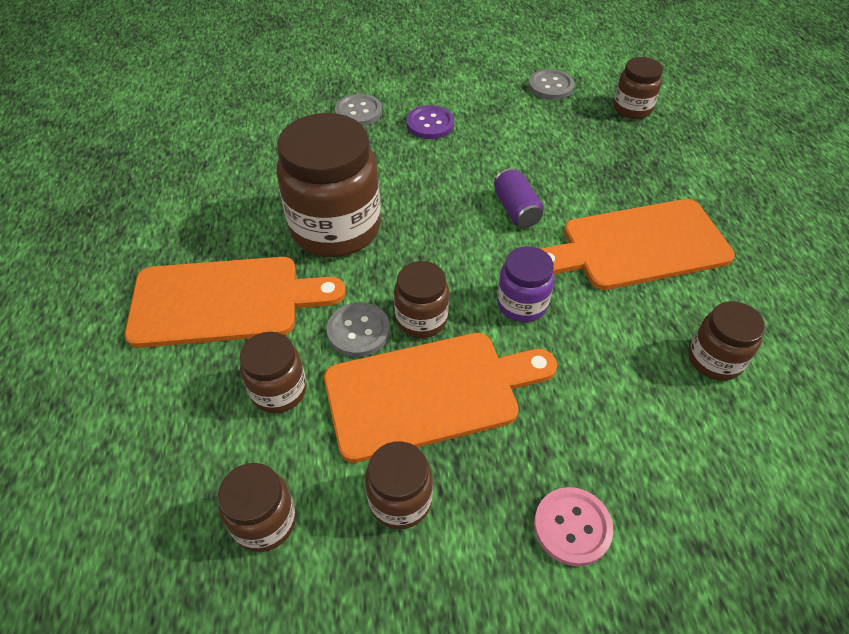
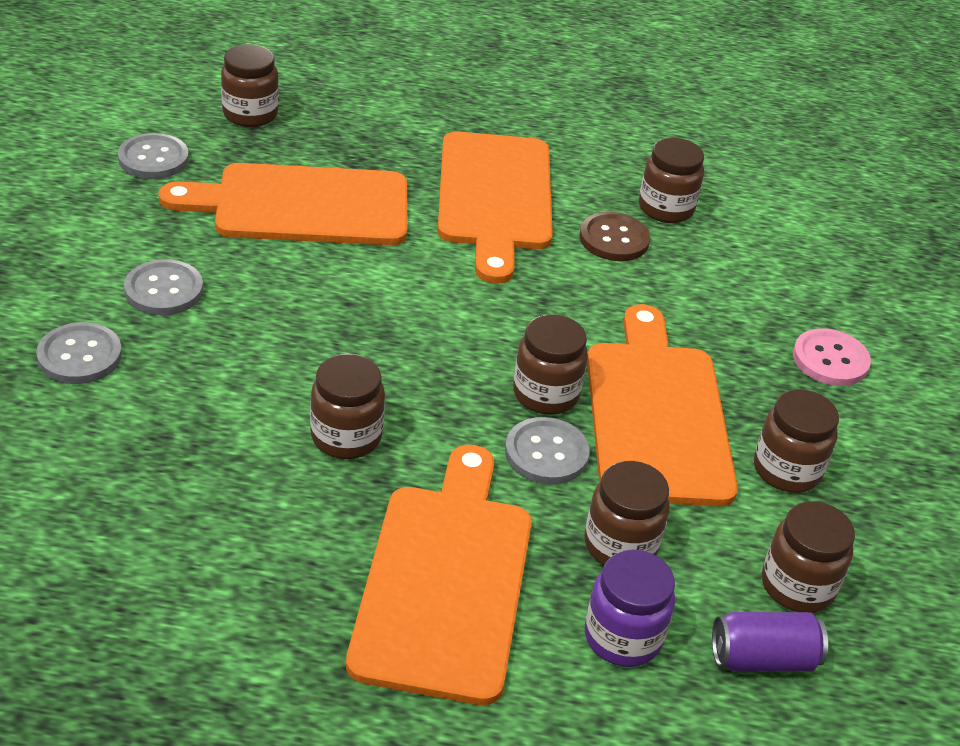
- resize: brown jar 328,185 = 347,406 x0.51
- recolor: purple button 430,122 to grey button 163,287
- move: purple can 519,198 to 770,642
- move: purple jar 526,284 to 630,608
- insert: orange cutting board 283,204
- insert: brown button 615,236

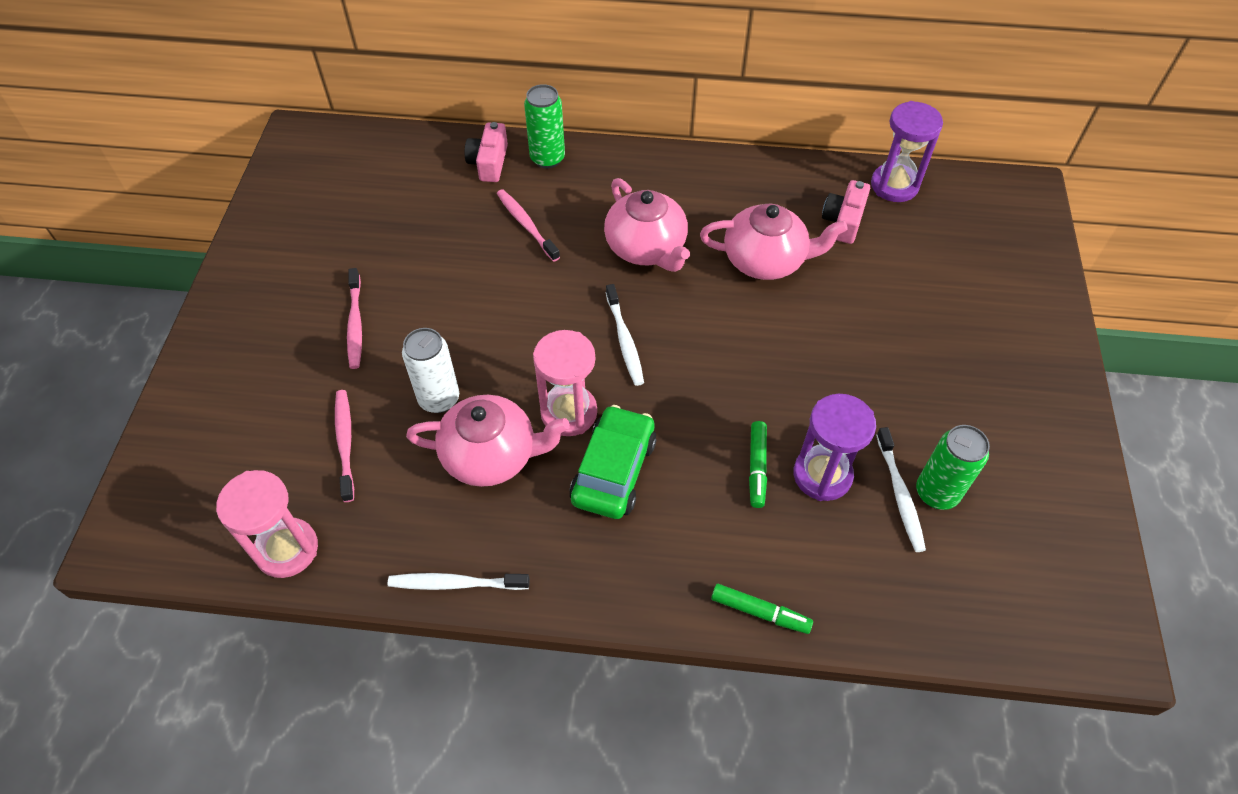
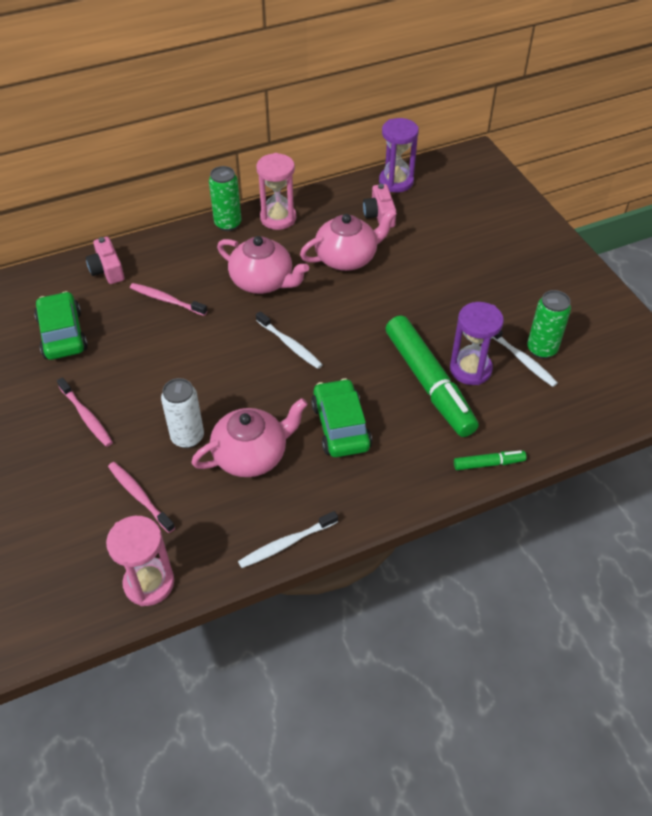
- move: green can 544,126 to 225,198
- move: pink hourglass 565,383 to 276,191
- resize: green marker 758,464 = 432,376 x2.26
- insert: green car 61,325

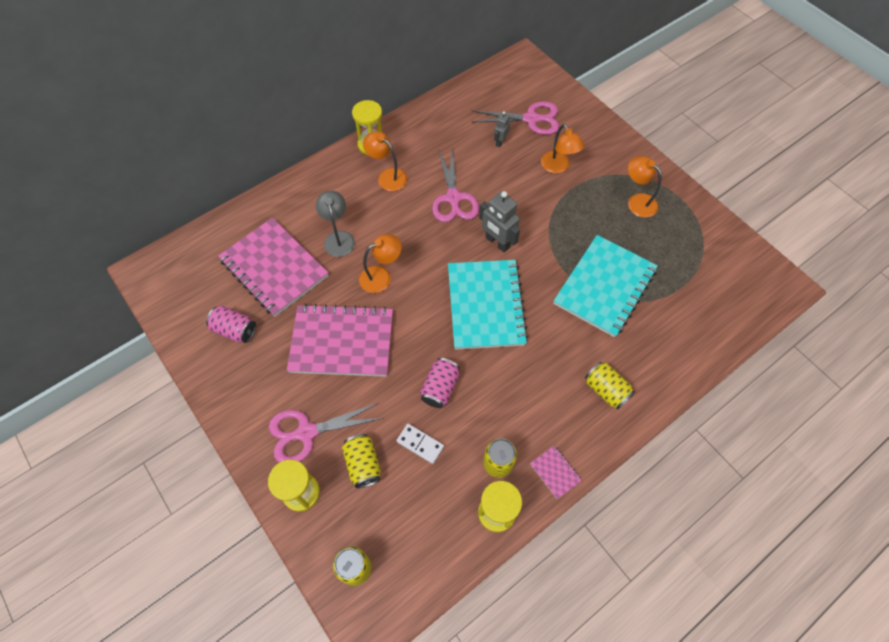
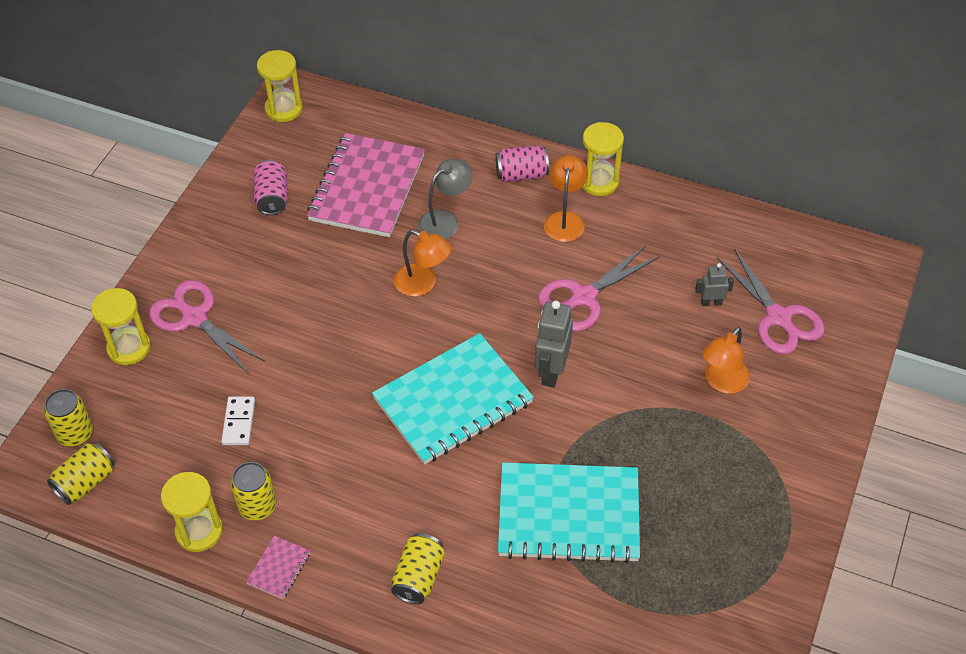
- delete: pink notebook 340,340
- move: yellow can 361,461 to 81,473
- move: pink can 440,383 to 522,163
- delete: orange lamp 644,187
- insert: yellow hourglass 280,86

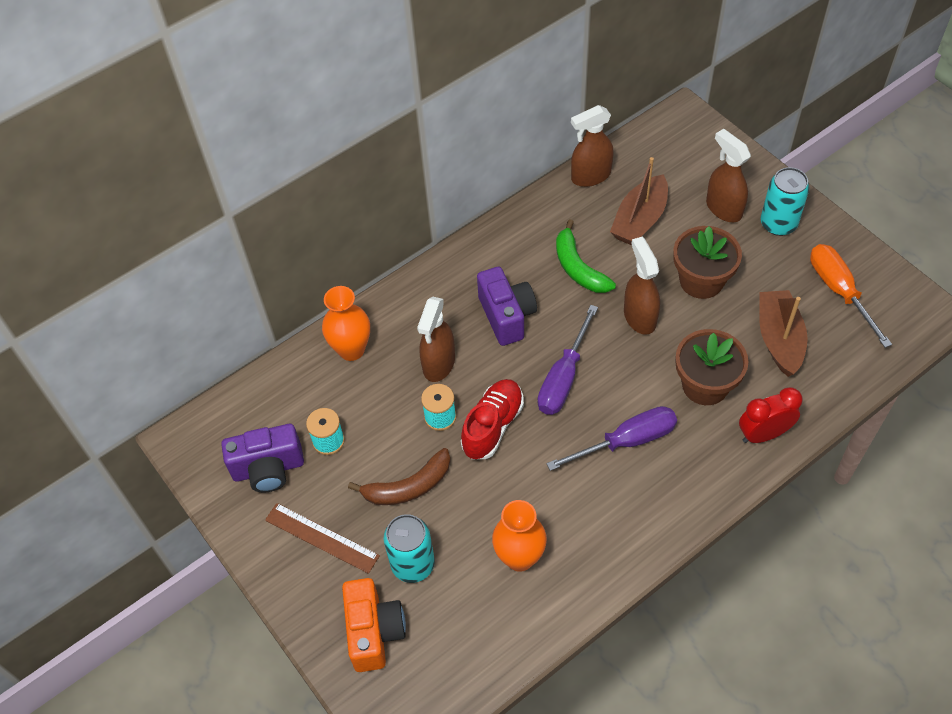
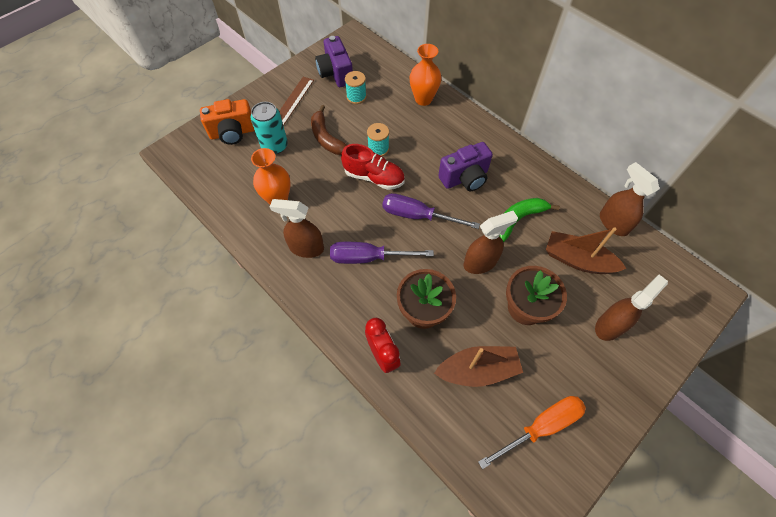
- move: brown spray bottle 436,339 to 297,228
- rotate: purple screwdriver 611,438 = 382,253 120 degrees clockwise
- delete: turquoise can 785,201

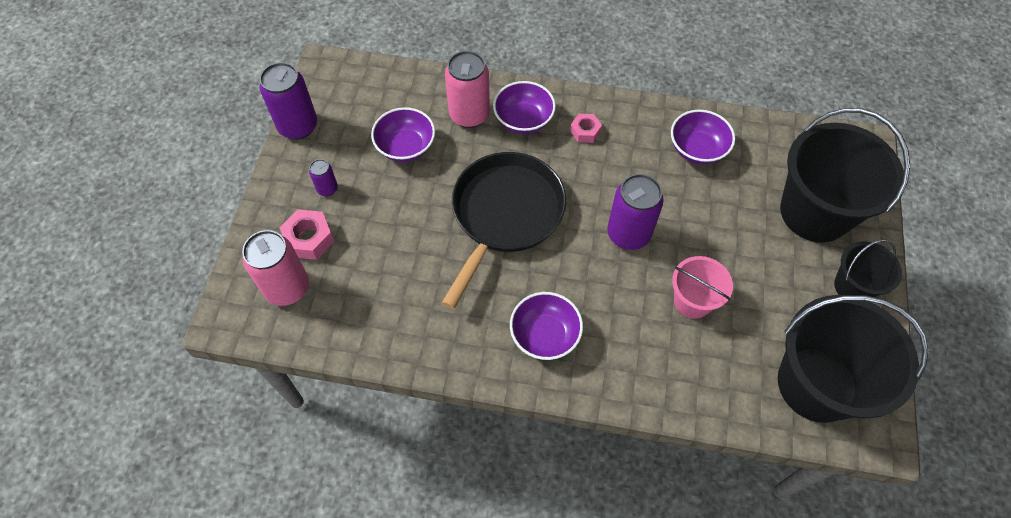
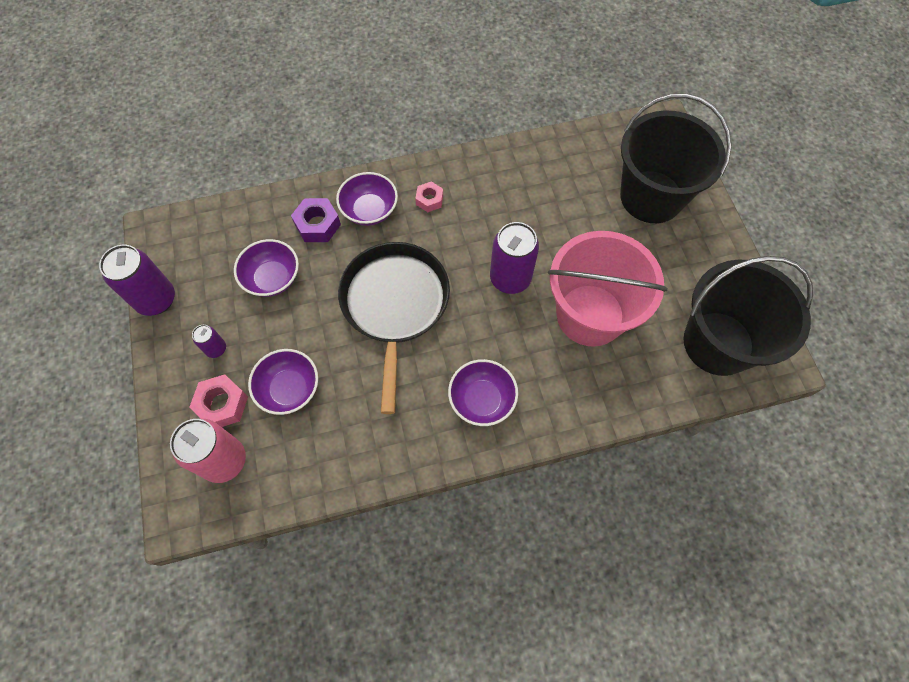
- replace: pink can 467,89 to purple nut 316,220
- move: purple bowl 703,137 to 283,382
- resize: pink bucket 702,287 = 608,289 x1.93
- delete: black bucket 868,268

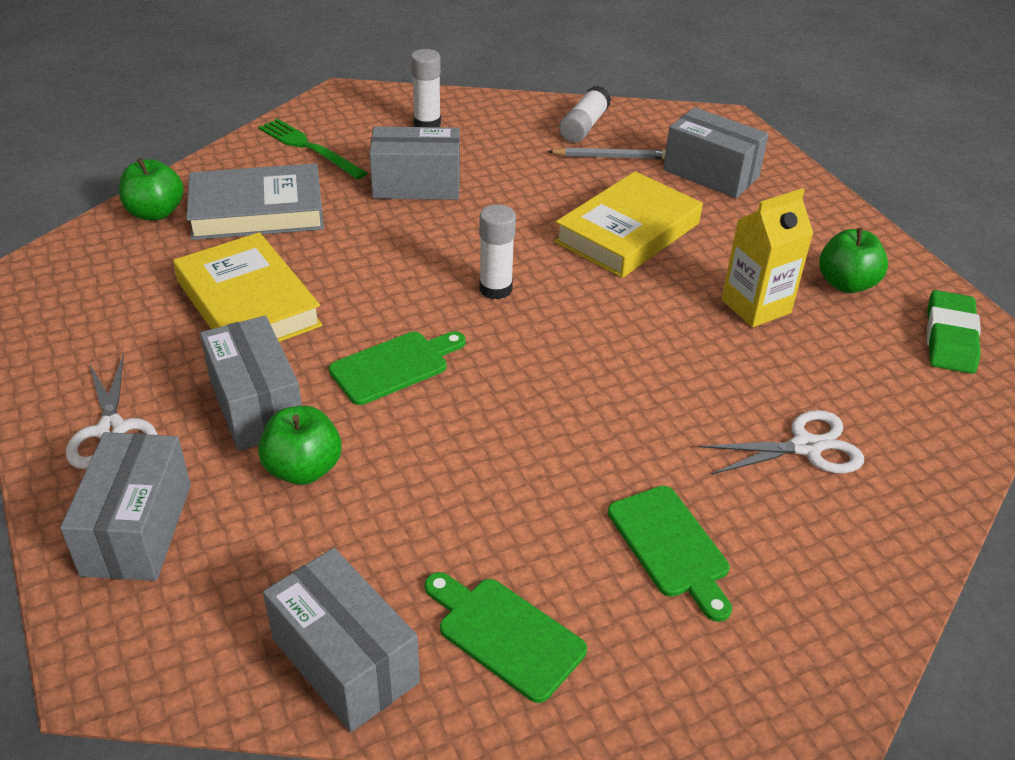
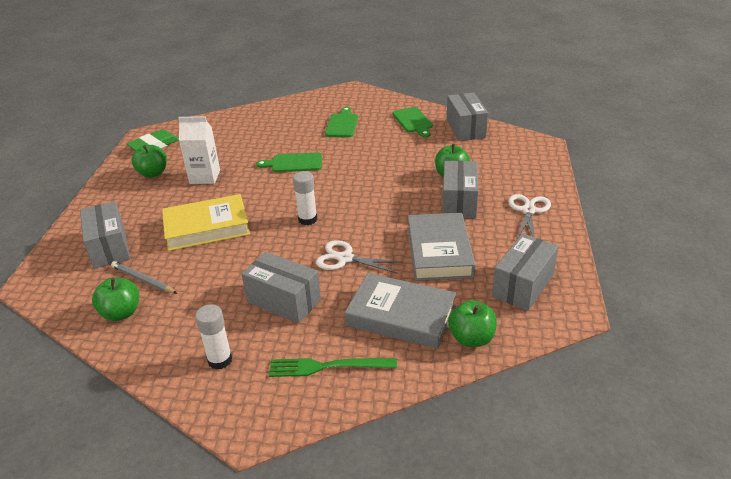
- move: grey box 125,506 to 525,272
- recolor: yellow book 247,287 to grey book 441,247
- rotate: green fork 313,149 = 333,367 105 degrees clockwise
- move: green cutting board 397,368 to 289,162
- replace: white glue stick 585,114 to green apple 115,299
- move: white scissors 781,442 to 359,257
- recolor: yellow carton 768,257 to white carton 199,150

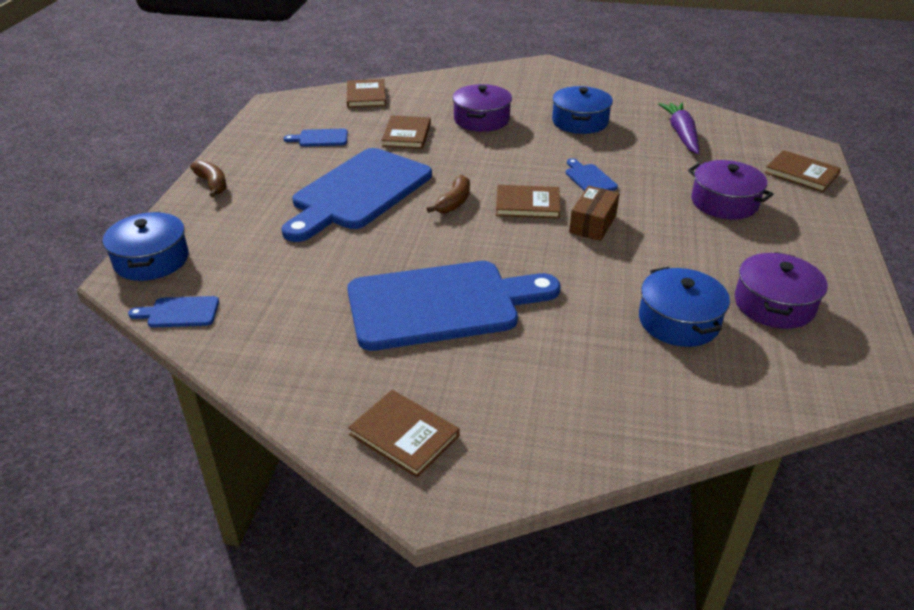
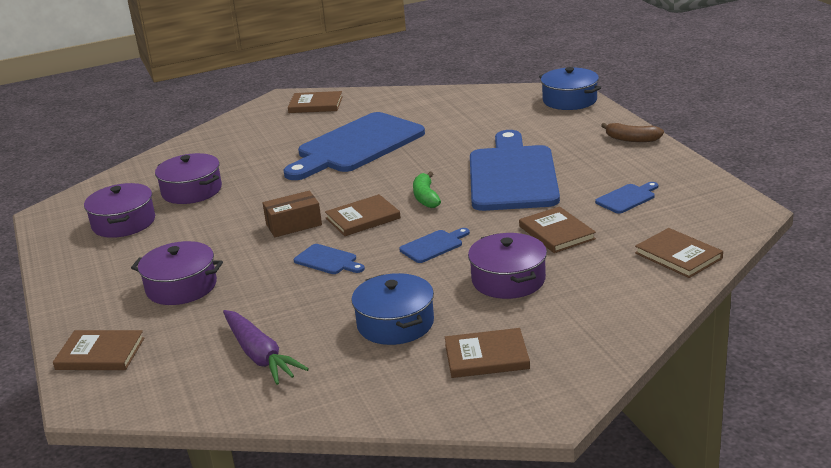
- move: blue cutting board 173,311 to 434,245
- recolor: brown banana 448,194 to green banana 427,190
- rotate: brown box 594,213 = 292,214 75 degrees clockwise
- recolor: blue pot 684,307 to purple pot 188,178
- insert: brown book 487,353

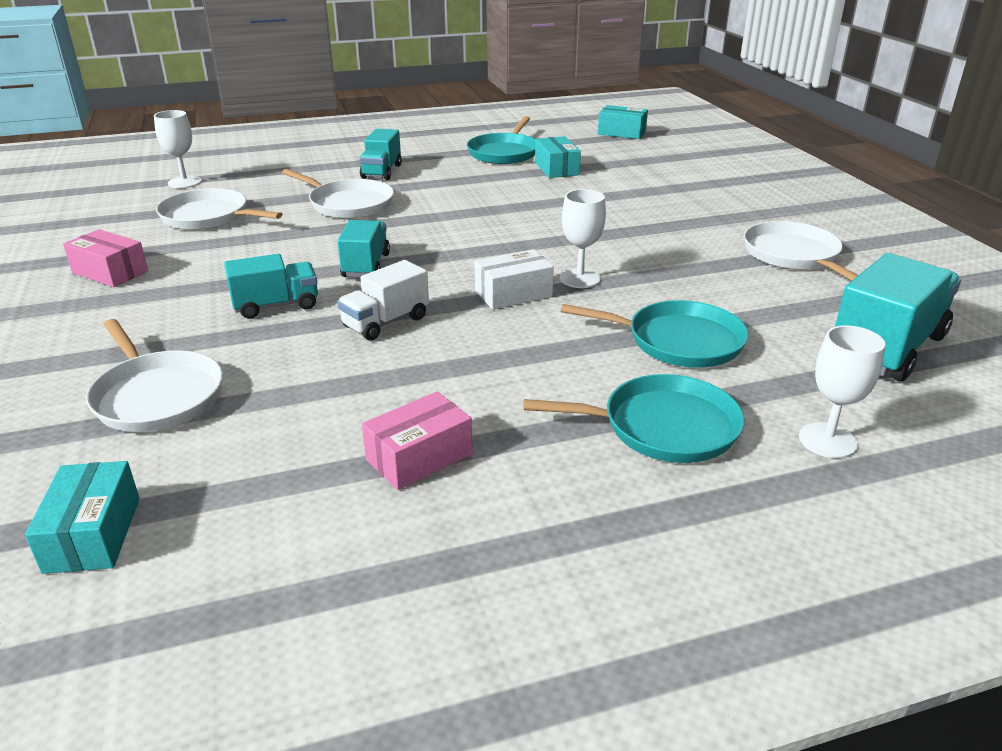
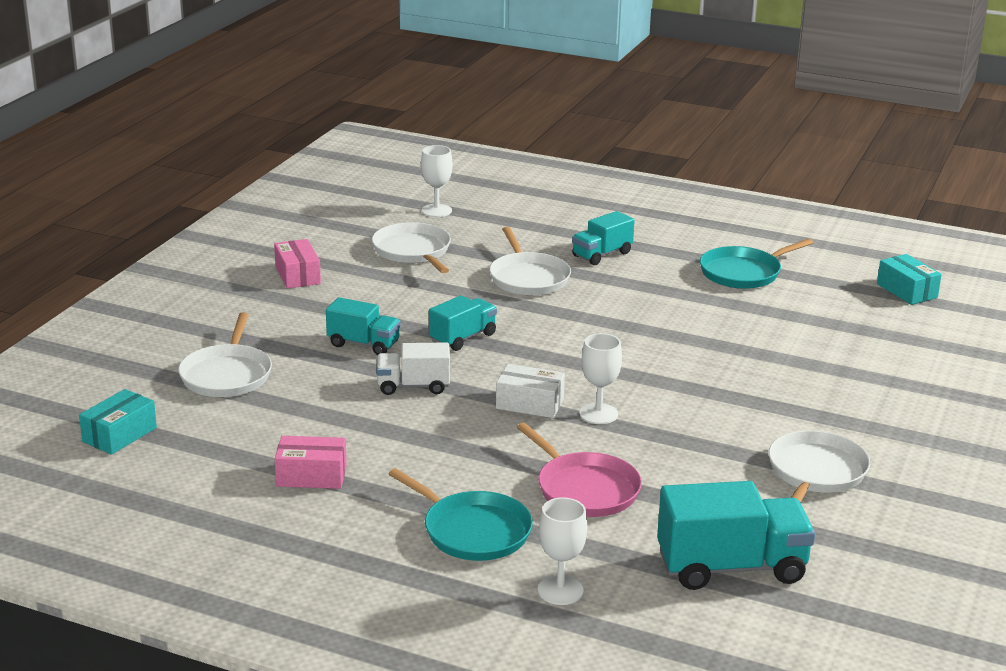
- delete: turquoise box 558,157
- recolor: turquoise pan 655,334 to pink pan 579,470

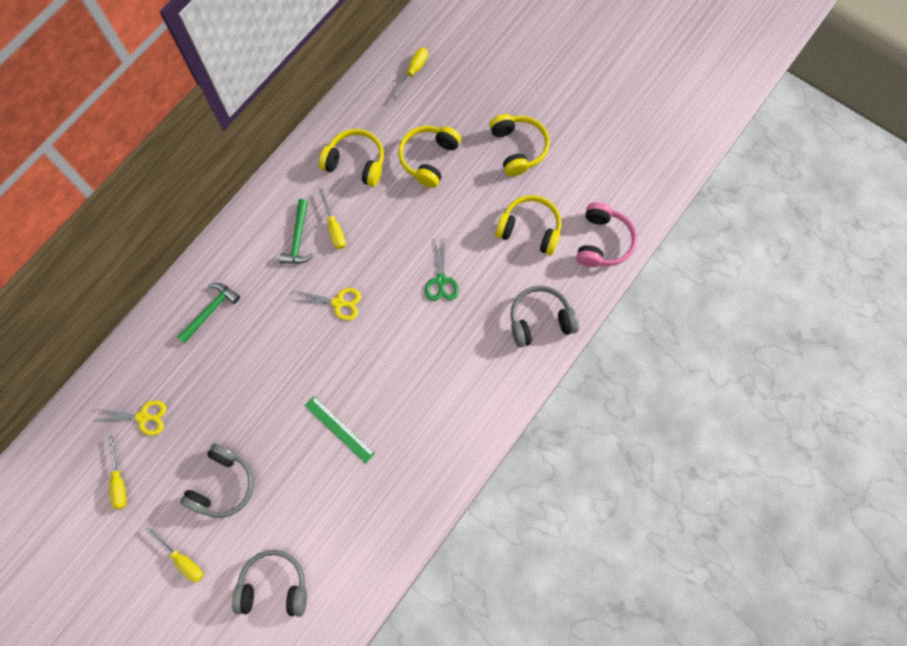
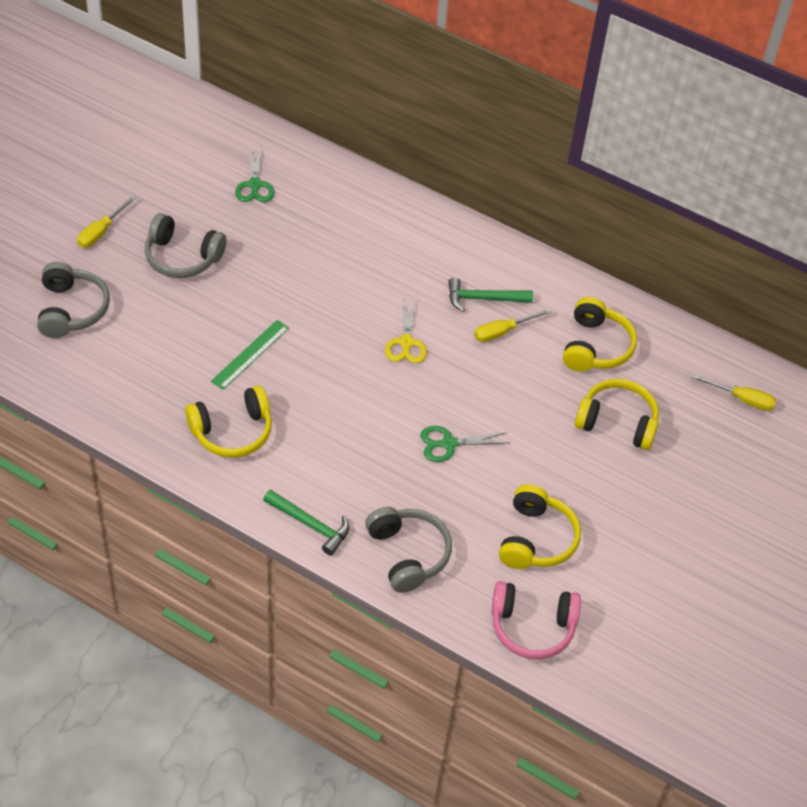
- recolor: yellow scissors 131,418 to green scissors 254,174
- delete: yellow screwdriver 117,472
- move: green hammer 208,313 to 306,522
- move: yellow headphones 519,145 to 228,422

